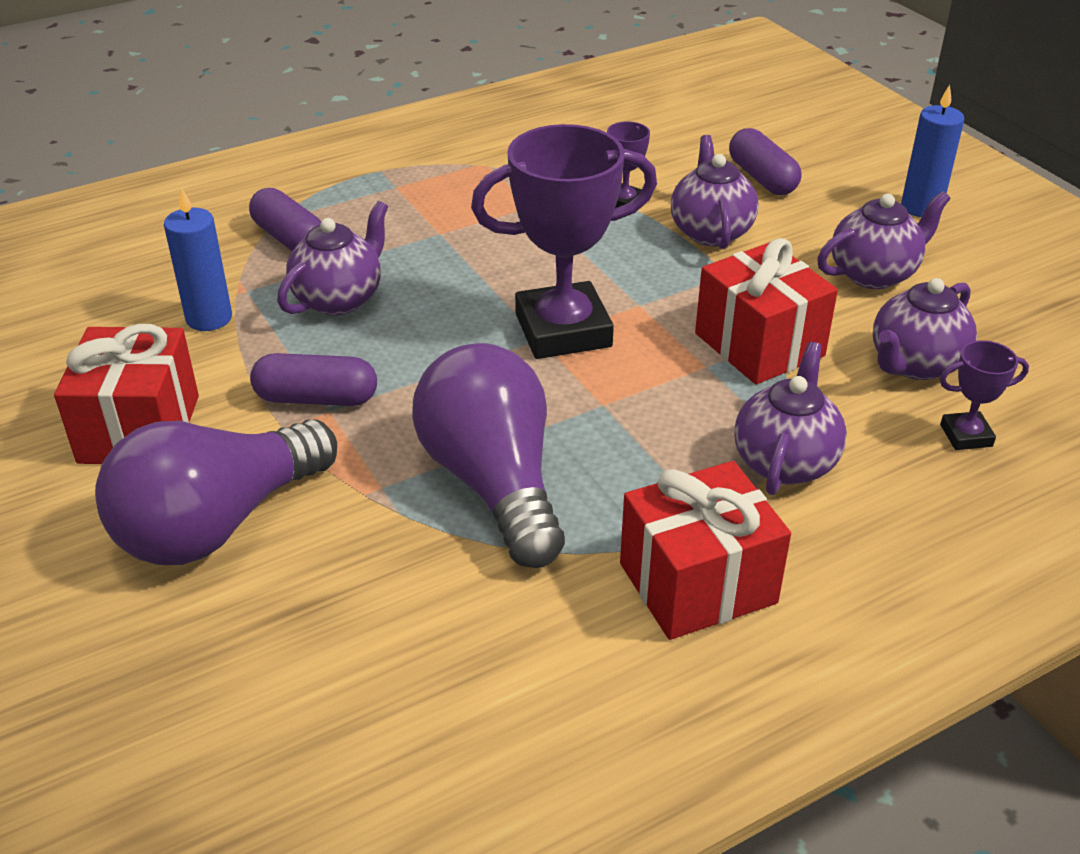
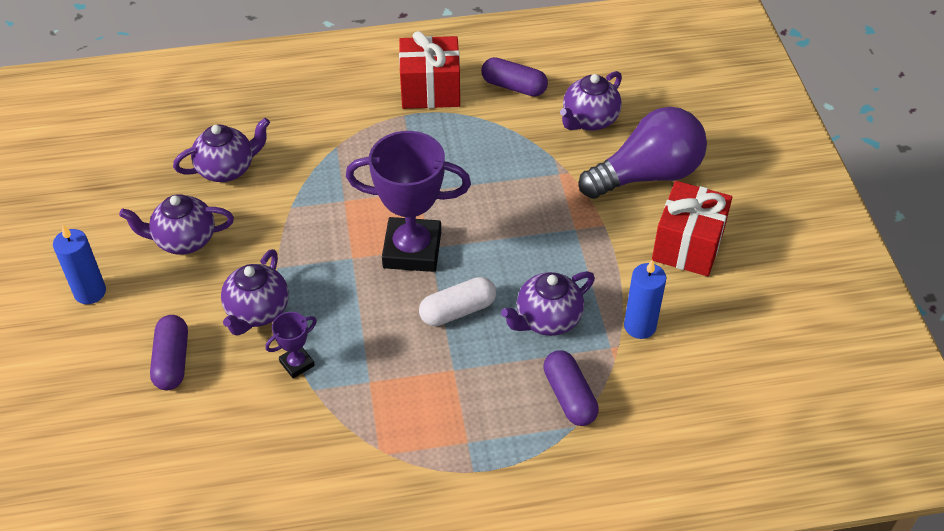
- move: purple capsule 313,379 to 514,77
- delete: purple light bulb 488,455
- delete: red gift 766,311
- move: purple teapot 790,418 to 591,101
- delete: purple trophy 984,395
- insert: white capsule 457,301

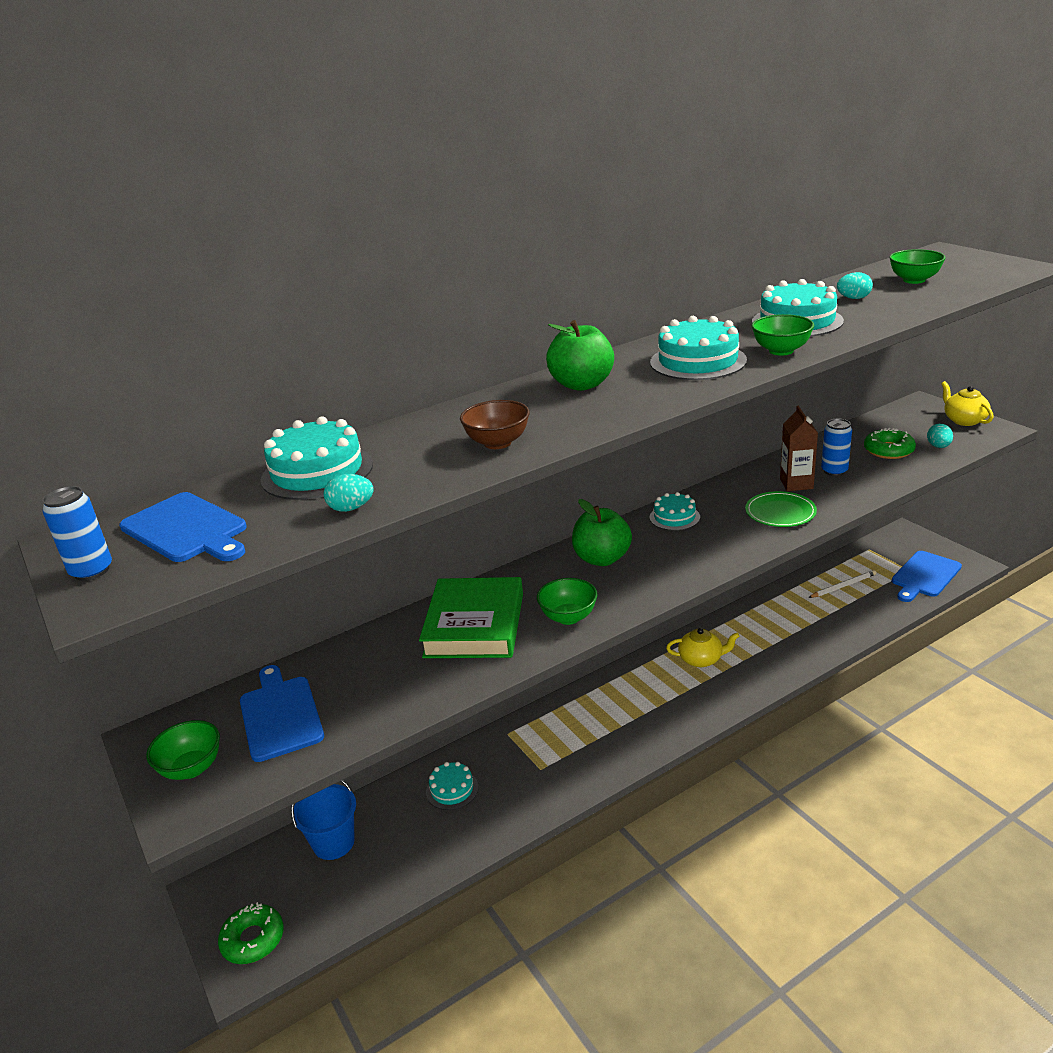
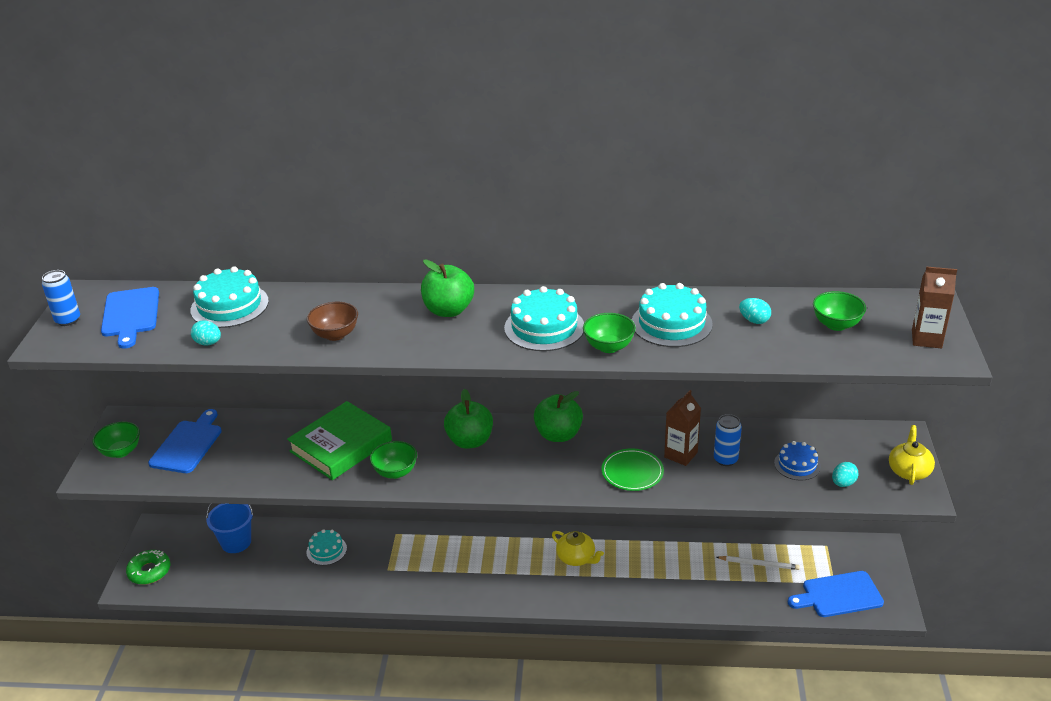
- replace: turquoise cake 675,511 to green apple 558,416
- replace: green donut 890,443 to blue cake 797,461
- insert: brown carton 934,307

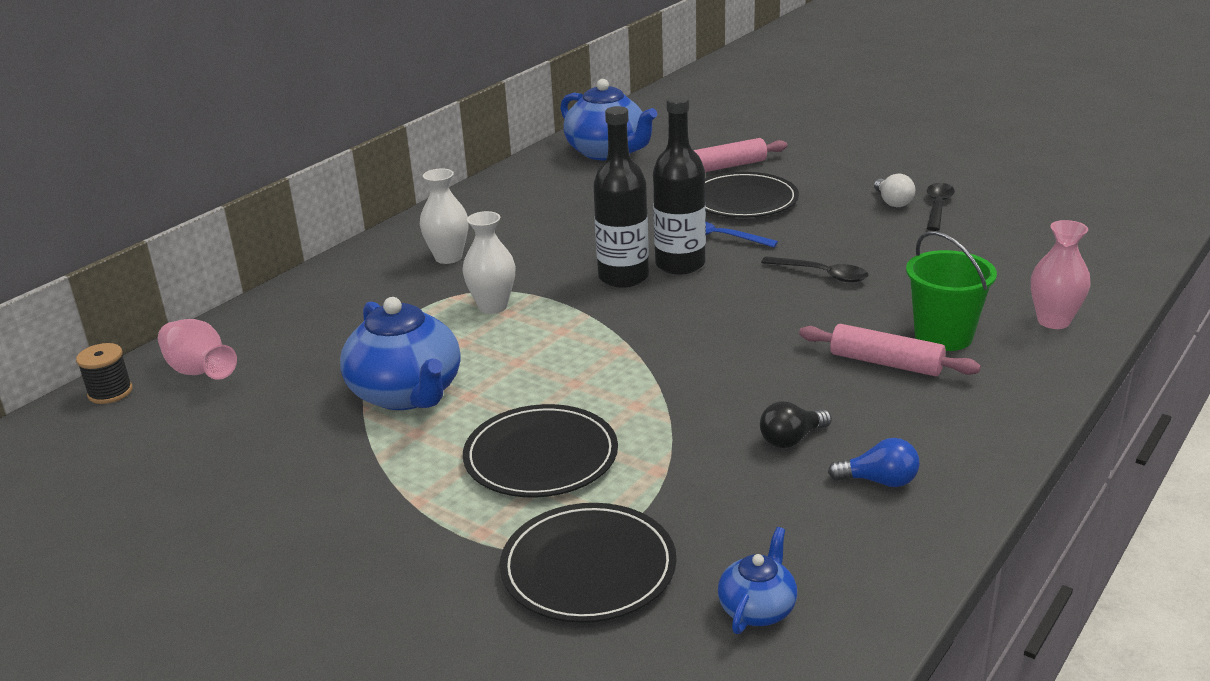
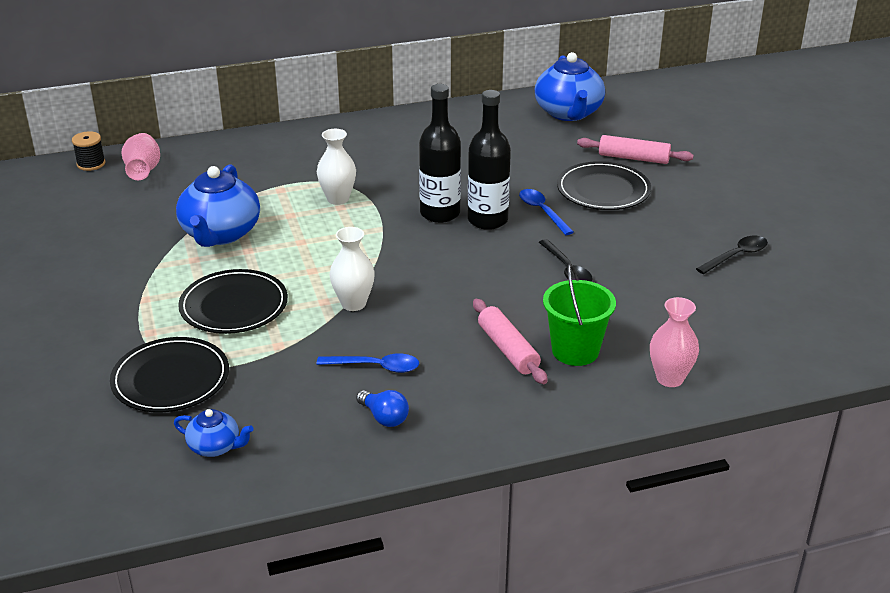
- move: white vase 444,216 to 352,269
- rotate: blue teapot 757,580 = 214,433 45 degrees clockwise
- replace: black light bulb 796,424 to blue spoon 367,363
- delete: white light bulb 894,190

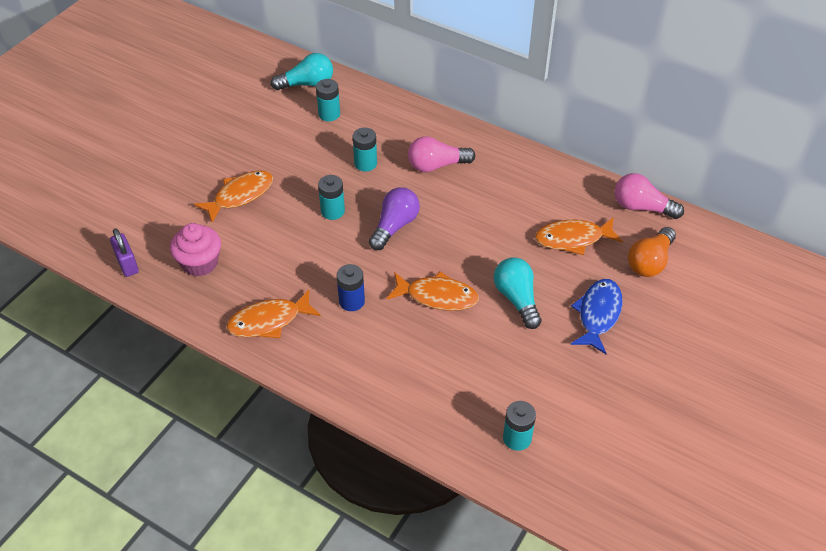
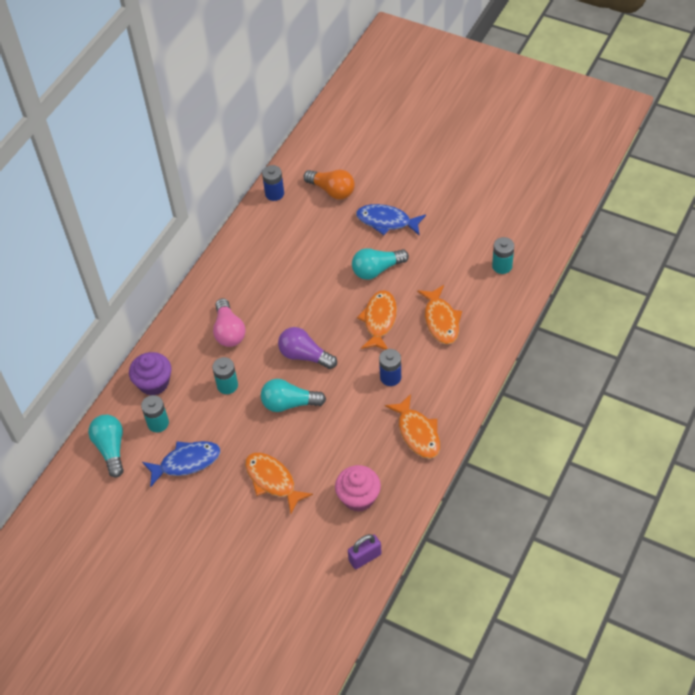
- replace: turquoise battery 331,197 to turquoise light bulb 293,395
- move: orange fish 579,236 to 439,314
- replace: pink light bulb 649,196 to blue battery 273,183
- insert: purple cupcake 150,374
- insert: blue fish 181,464

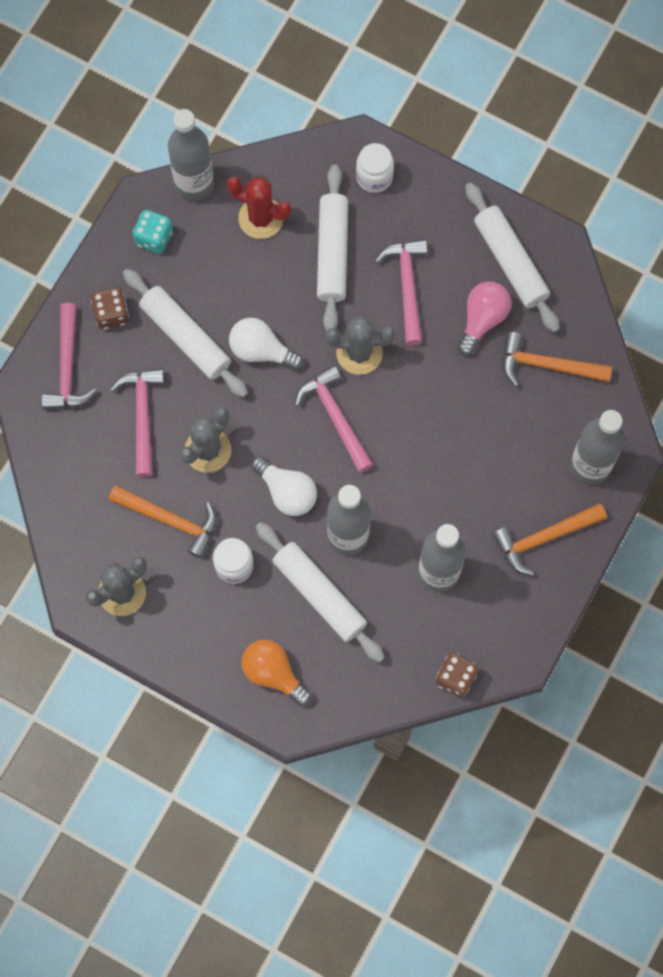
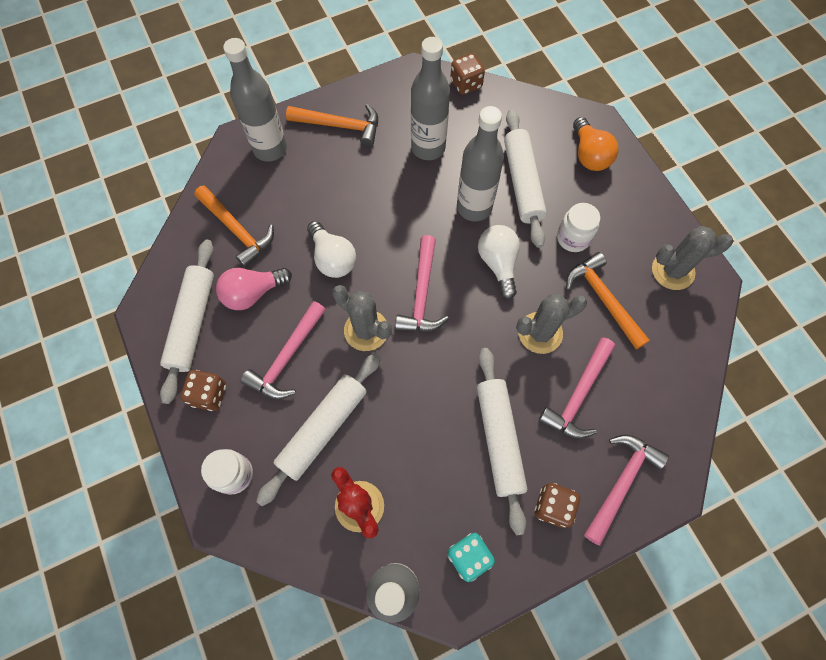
- move: white light bulb 266,344 to 331,249
- insert: brown dice 203,390

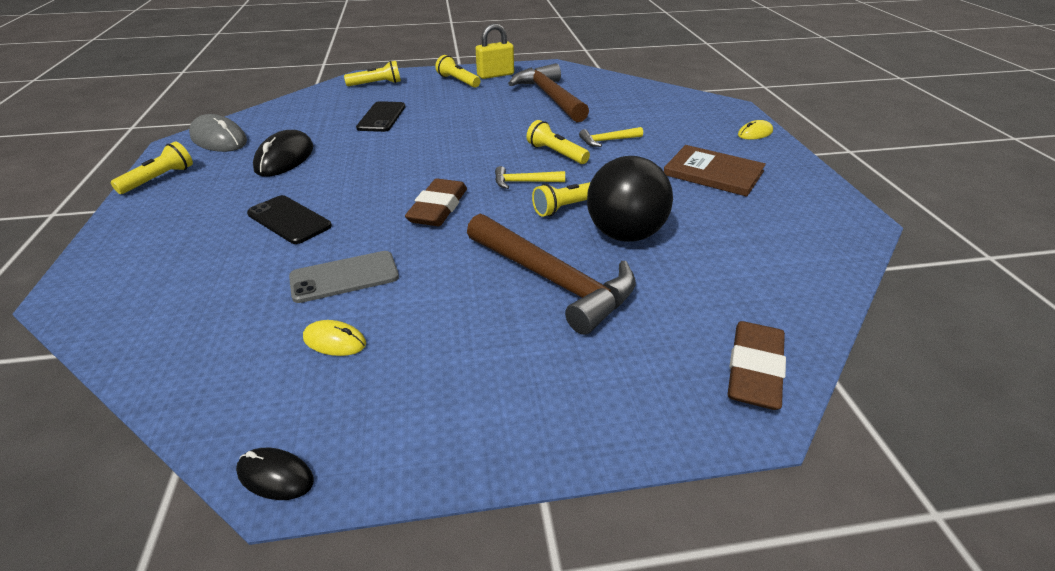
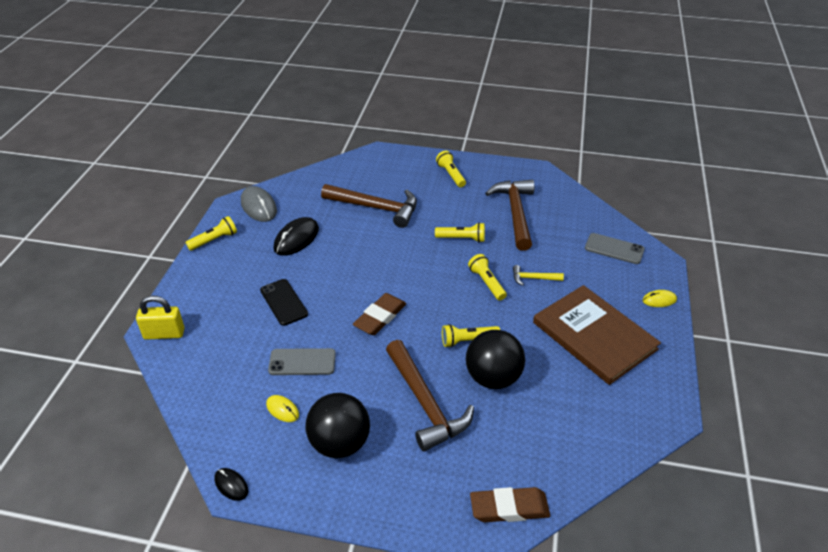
- move: yellow flashlight 372,73 to 460,232
- replace: black phone 380,116 to brown hammer 369,206
- move: yellow padlock 494,51 to 160,317
- delete: yellow hammer 530,177
- resize: brown book 715,171 = 597,335 x1.55
- rotate: brown eraser 756,365 = 510,504 45 degrees clockwise
- insert: black ball 337,425
- insert: grey phone 615,248

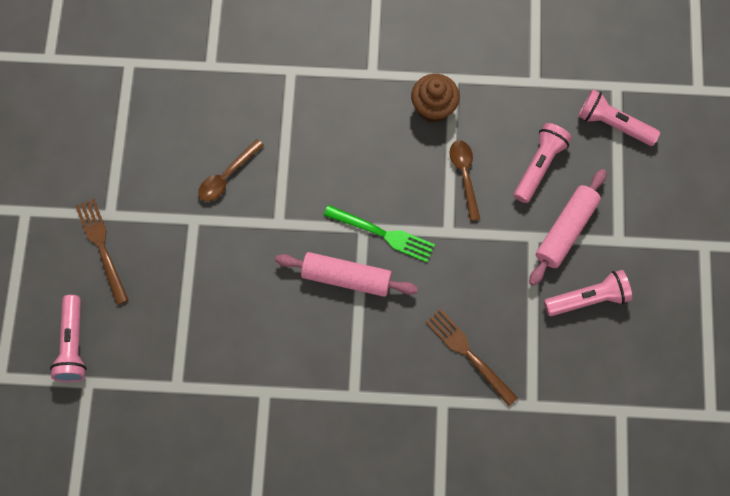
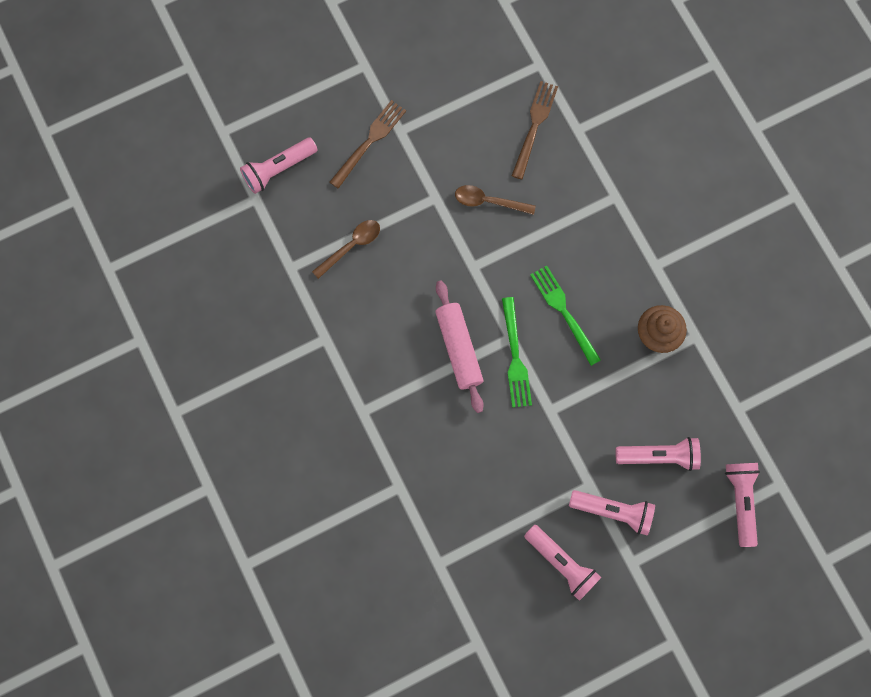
- move: brown fork 471,357 to 535,130
- move: brown spoon 464,181 to 346,249
- replace: pink rolling pin 568,227 to pink flashlight 612,513
- insert: green fork 565,315

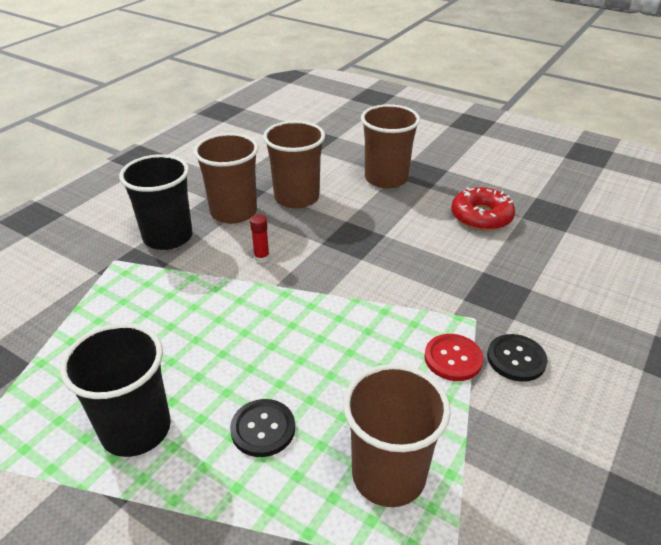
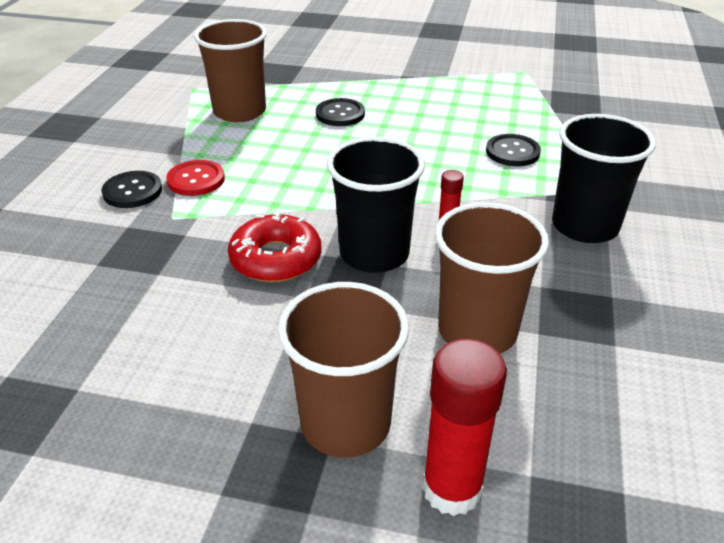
- move: black cup 115,390 to 376,205
- delete: brown cup 225,178
- move: red donut 483,209 to 274,247
- insert: red glue stick 464,427
- insert: black button 513,150

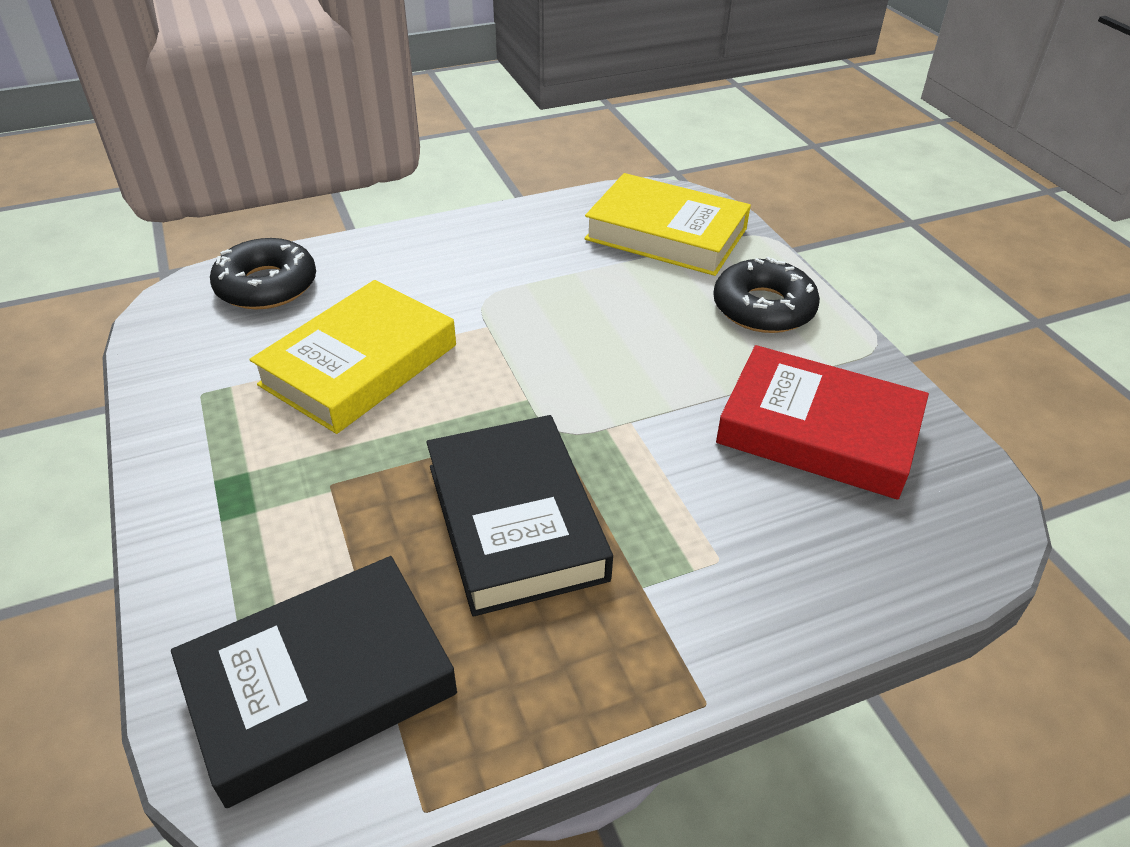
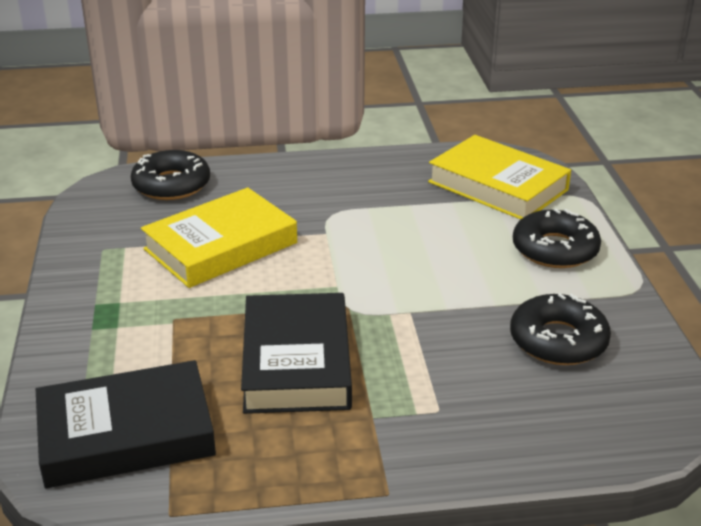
- replace: red book 822,422 to black donut 560,329

